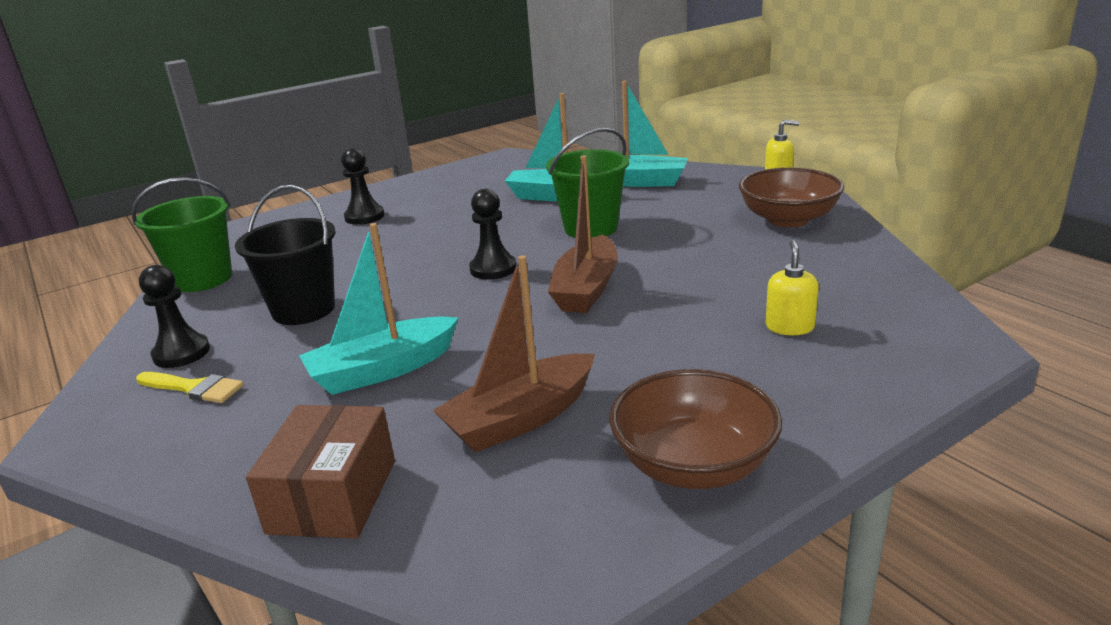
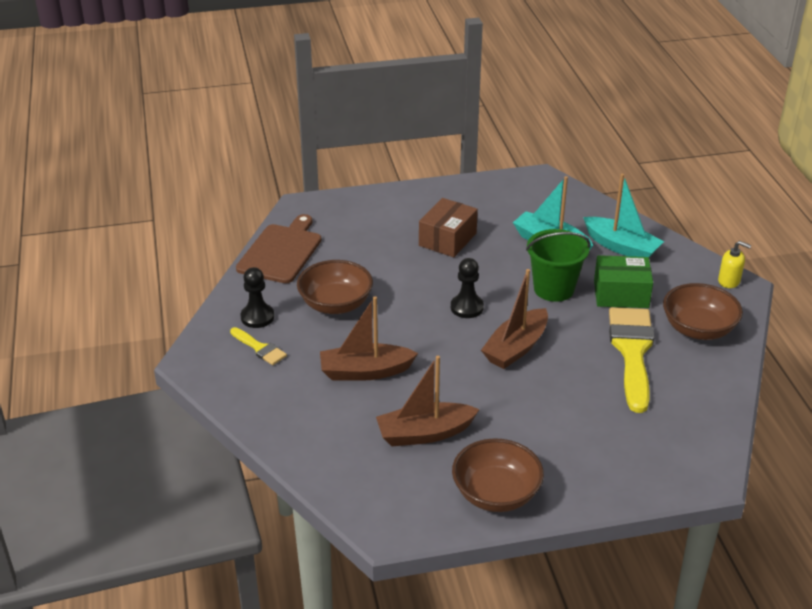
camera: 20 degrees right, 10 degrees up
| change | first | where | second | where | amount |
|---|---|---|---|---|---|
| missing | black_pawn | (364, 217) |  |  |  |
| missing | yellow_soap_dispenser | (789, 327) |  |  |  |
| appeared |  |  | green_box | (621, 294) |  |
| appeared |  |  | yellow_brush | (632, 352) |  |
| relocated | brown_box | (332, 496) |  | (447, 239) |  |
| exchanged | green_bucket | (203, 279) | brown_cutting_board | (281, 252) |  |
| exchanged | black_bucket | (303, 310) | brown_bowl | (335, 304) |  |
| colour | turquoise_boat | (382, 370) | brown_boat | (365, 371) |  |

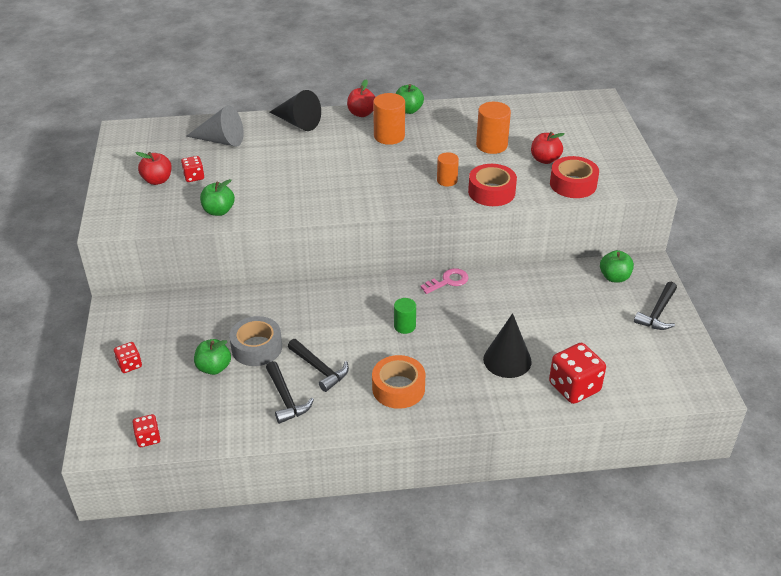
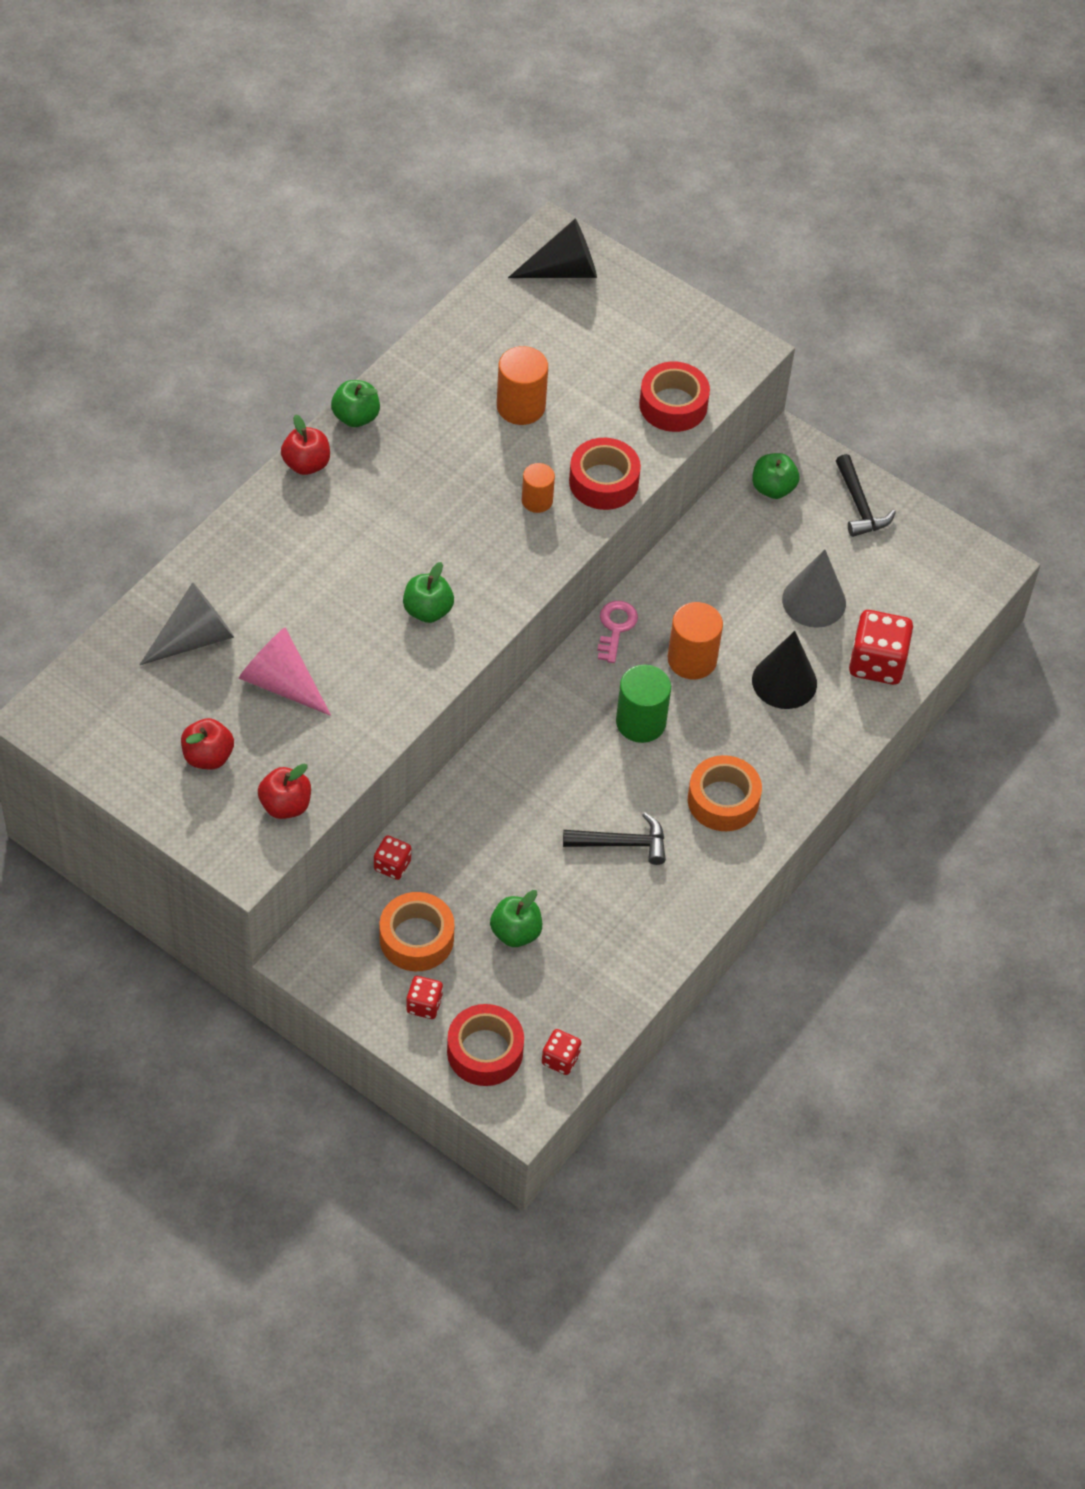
camera: 50 degrees left, 15 degrees up
| change | first | where | second | where | amount |
|---|---|---|---|---|---|
| missing | grey_tape | (257, 348) |  |  |  |
| missing | black_hammer | (286, 399) |  |  |  |
| appeared |  |  | pink_cone | (281, 683) |  |
| appeared |  |  | orange_tape | (416, 938) |  |
| appeared |  |  | red_tape | (485, 1051) |  |
| appeared |  |  | grey_cone | (814, 601) |  |
| relocated | red_dice | (194, 177) |  | (392, 865) |  |
| relocated | green_apple | (218, 211) |  | (428, 610) |  |
| relocated | black_cone | (297, 122) |  | (563, 270) |  |
| relocated | orange_cylinder | (389, 136) |  | (692, 659) |  |
| relocated | red_apple | (545, 159) |  | (285, 805) |  |
| size | green_cylinder | (404, 326) |  | (640, 722) | x1.60 |

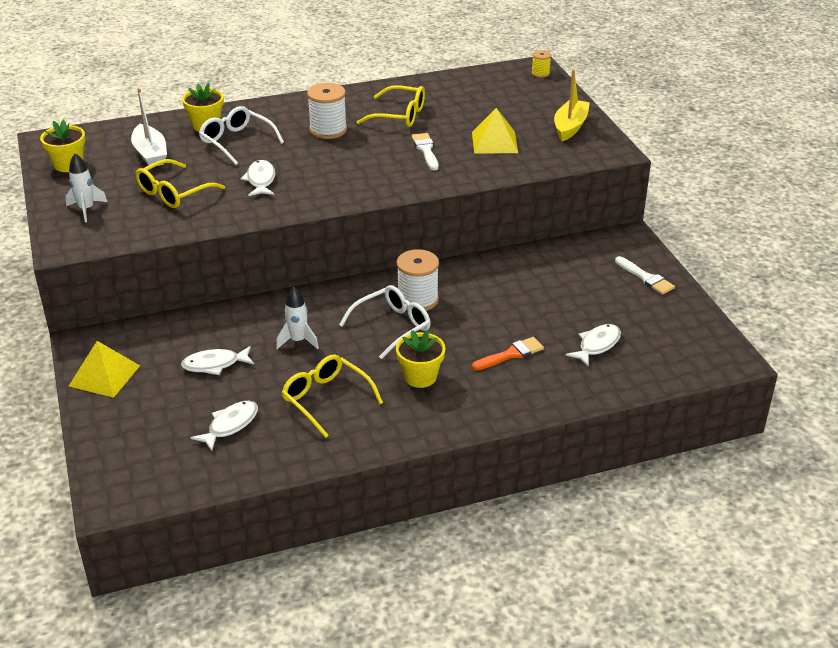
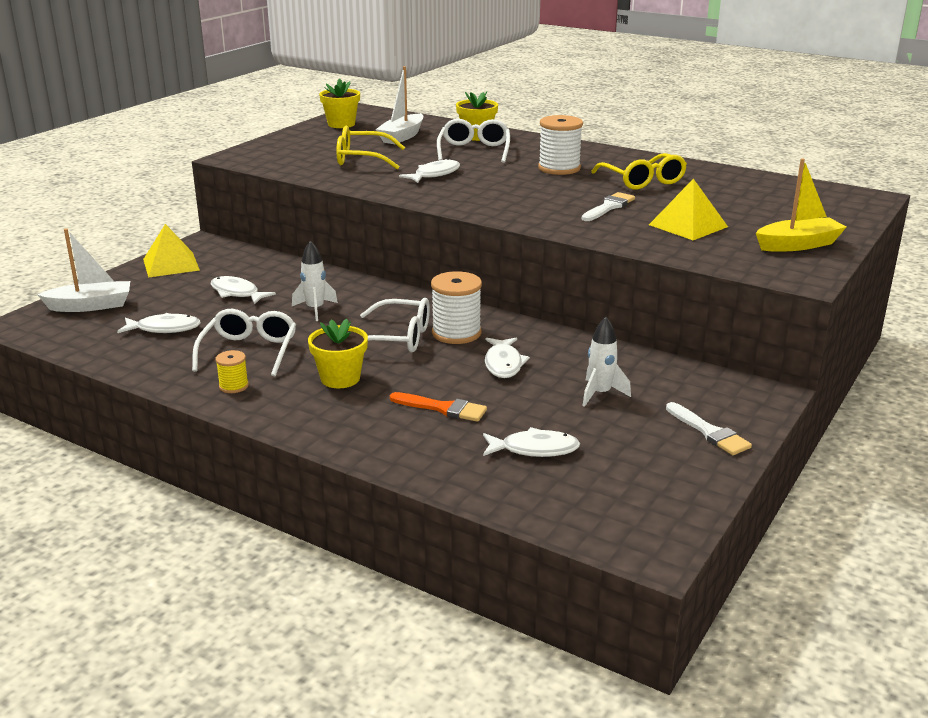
camera: 50 degrees right, 10 degrees down
| change | first | where | second | where | amount |
|---|---|---|---|---|---|
| appeared |  |  | white_boat | (91, 306) |  |
| appeared |  |  | white_fish | (503, 364) |  |
| relocated | white_rocket | (86, 209) |  | (600, 394) |  |
| relocated | yellow_spool | (540, 73) |  | (234, 386) |  |
| colour | yellow_glasses | (327, 400) | white_glasses | (249, 352) |  |
| spun | white_brush | (646, 278) |  | (709, 432) | 45 degrees counterclockwise |

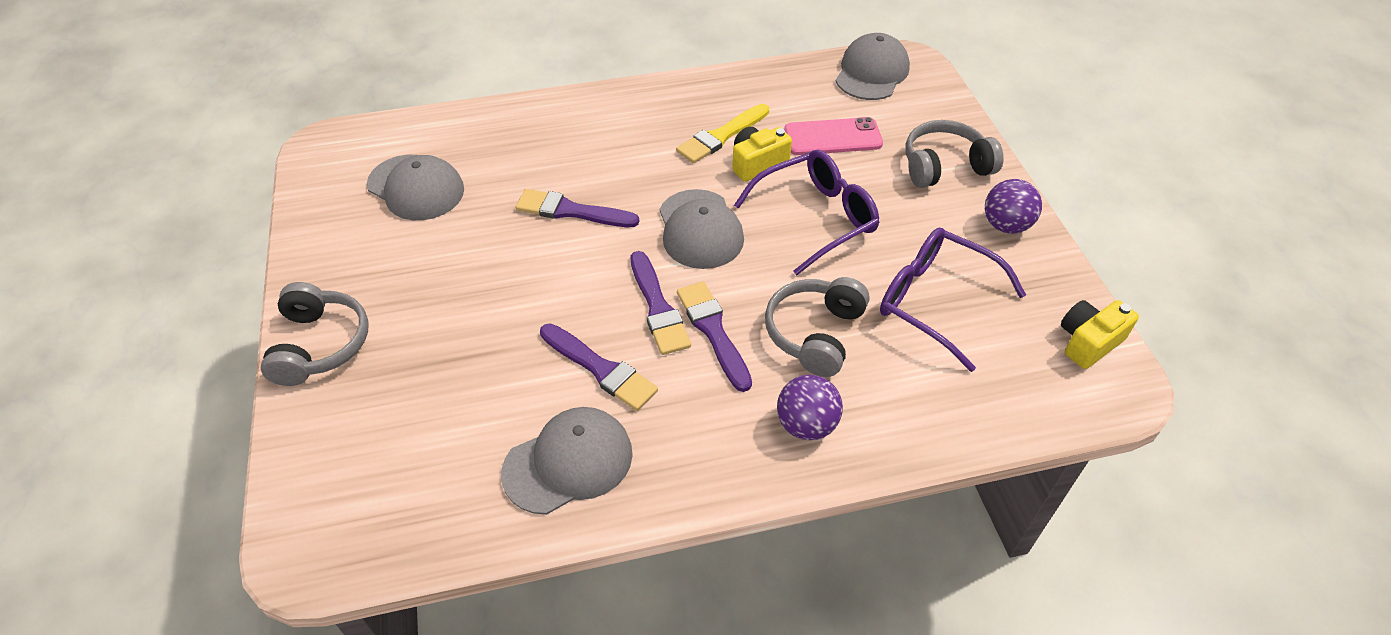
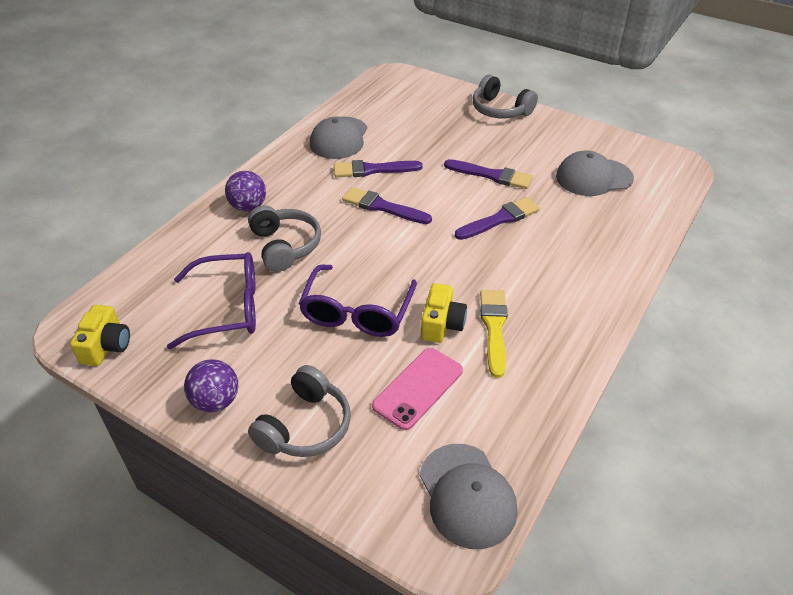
camera: 135 degrees right, 5 degrees down
| change | first | where | second | where | amount |
|---|---|---|---|---|---|
| missing | grey_cap | (700, 229) |  |  |  |
| relocated | purple_brush | (713, 331) |  | (492, 175) |  |

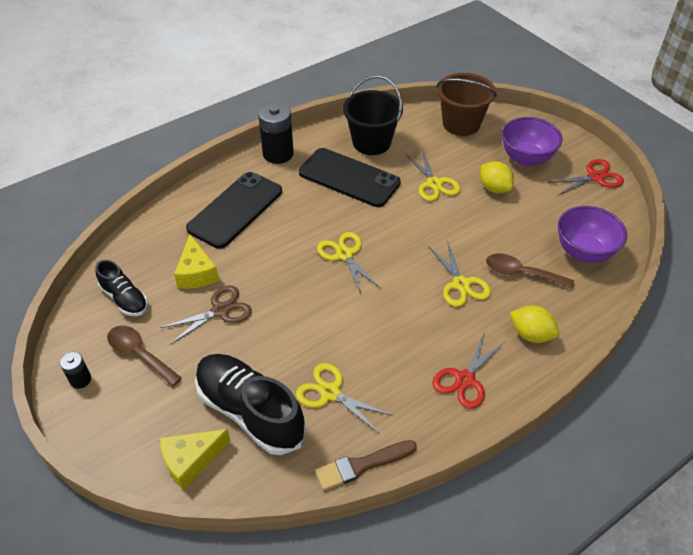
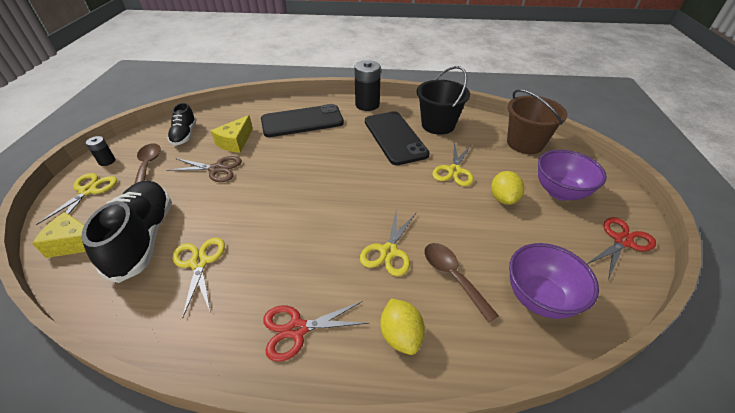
camera: 40 degrees right, 5 degrees down
| change | first | where | second | where | amount |
|---|---|---|---|---|---|
| missing | brown_brush | (362, 465) |  |  |  |
| relocated | yellow_scissors | (345, 255) |  | (88, 191) |  |
| spun | red_scissors | (595, 177) |  | (622, 241) | 60 degrees counterclockwise |

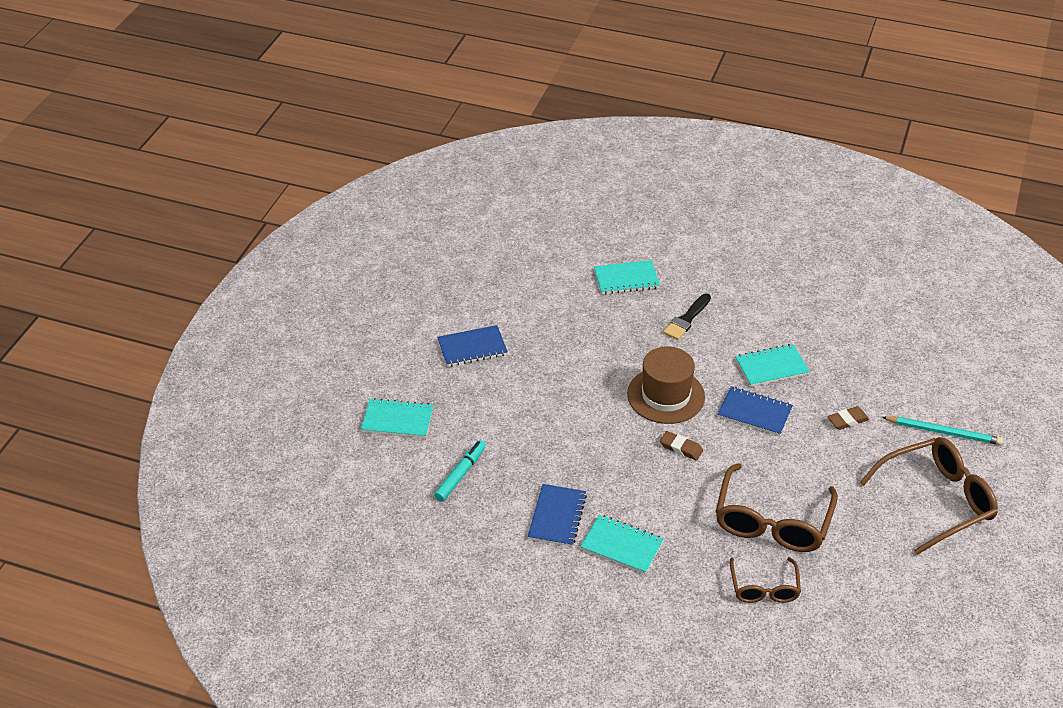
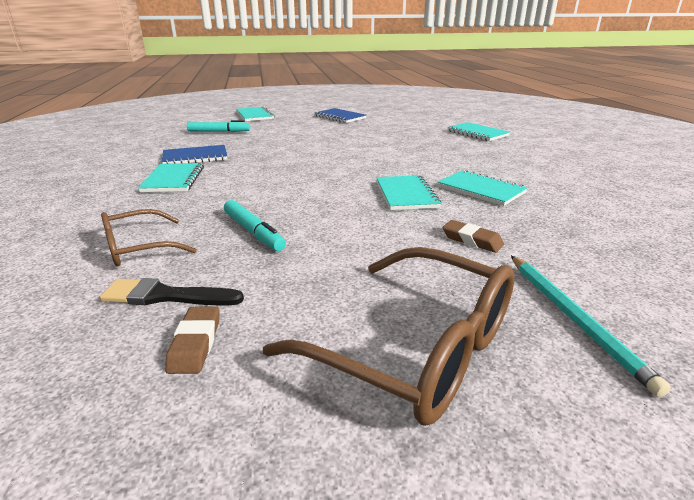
camera: 60 degrees right, 15 degrees down
| change | first | where | second | where | amount |
|---|---|---|---|---|---|
| missing | brown_hat | (665, 395) |  |  |  |
| relocated | brown_eraser | (681, 448) |  | (195, 343) |  |
| relocated | black_brush | (686, 319) |  | (166, 296) |  |
| exchanged | brown_glasses | (772, 522) | turquoise_marker | (253, 232) |  |
| colour | blue_notebook | (754, 413) | turquoise_notebook | (406, 194) |  |

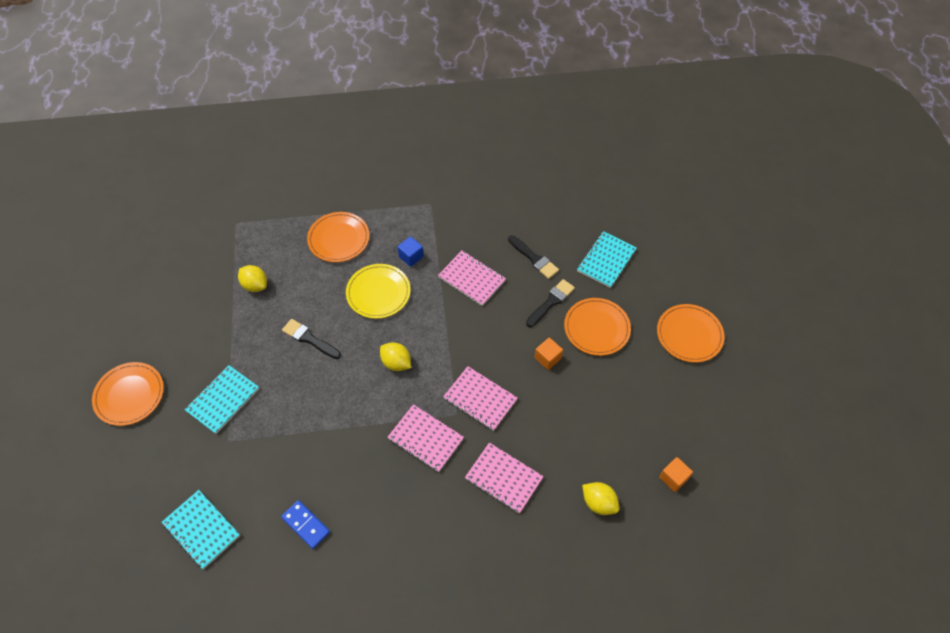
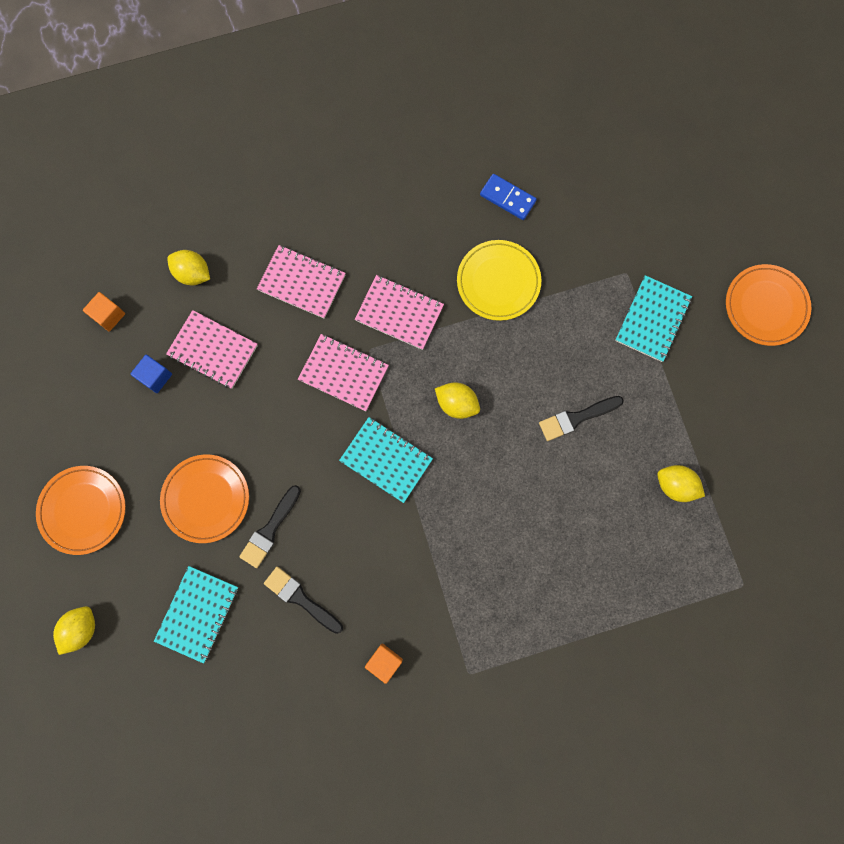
camera: 170 degrees right, 20 degrees up
| change | first | where | second | where | amount |
|---|---|---|---|---|---|
| missing | orange_plate | (339, 239) |  |  |  |
| appeared |  |  | yellow_lemon | (81, 629) |  |
| relocated | turquoise_notebook | (201, 530) |  | (386, 460) |  |
| relocated | yellow_plate | (378, 293) |  | (498, 282) |  |
| relocated | blue_cube | (411, 256) |  | (155, 377) |  |
| relocated | pink_notebook | (472, 279) |  | (213, 350) |  |
| relocated | orange_cube | (547, 358) |  | (384, 661) |  |
| spun | black_brush | (309, 339) |  | (576, 418) | 135 degrees clockwise |

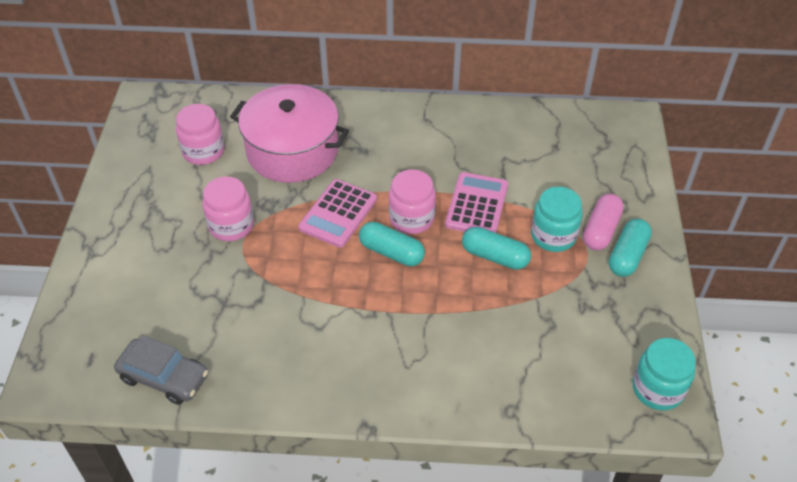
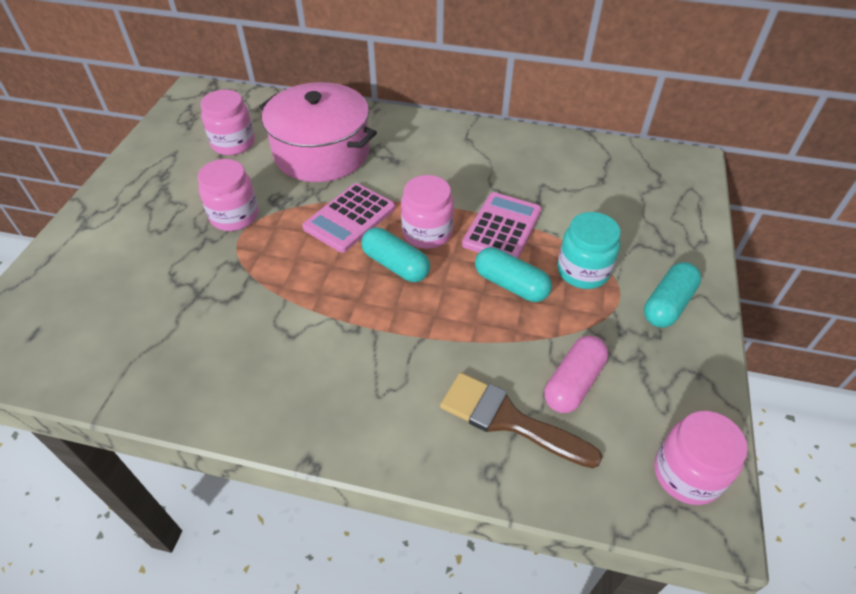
camera: 10 degrees right, 0 degrees up
| change | first | where | second | where | amount |
|---|---|---|---|---|---|
| missing | grey_car | (164, 377) |  |  |  |
| appeared |  |  | brown_brush | (508, 419) |  |
| relocated | pink_capsule | (601, 230) |  | (573, 383) |  |
| colour | turquoise_jar | (657, 389) | pink_jar | (686, 474) |  |

